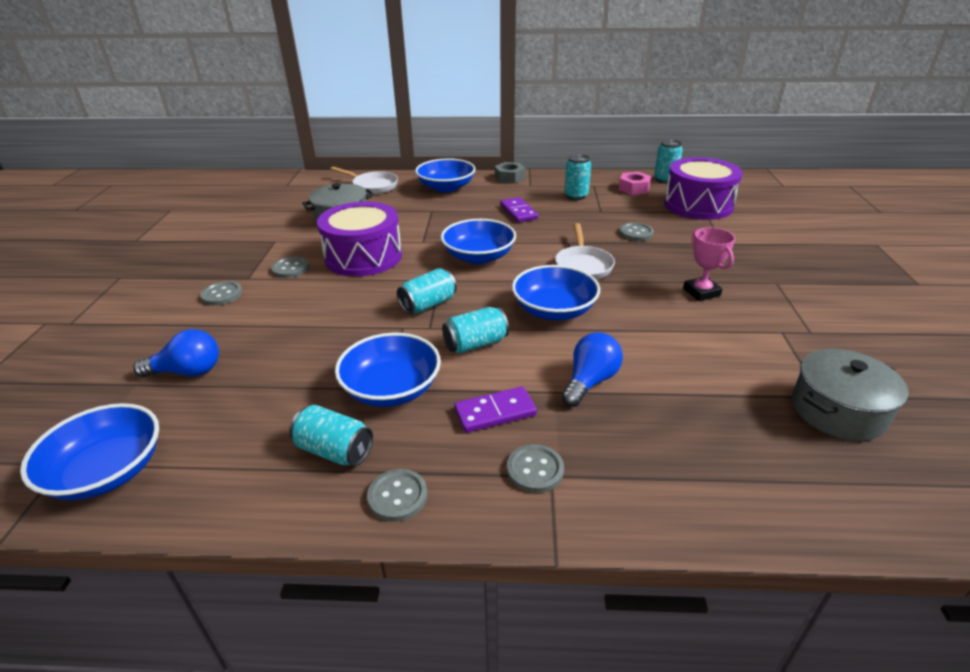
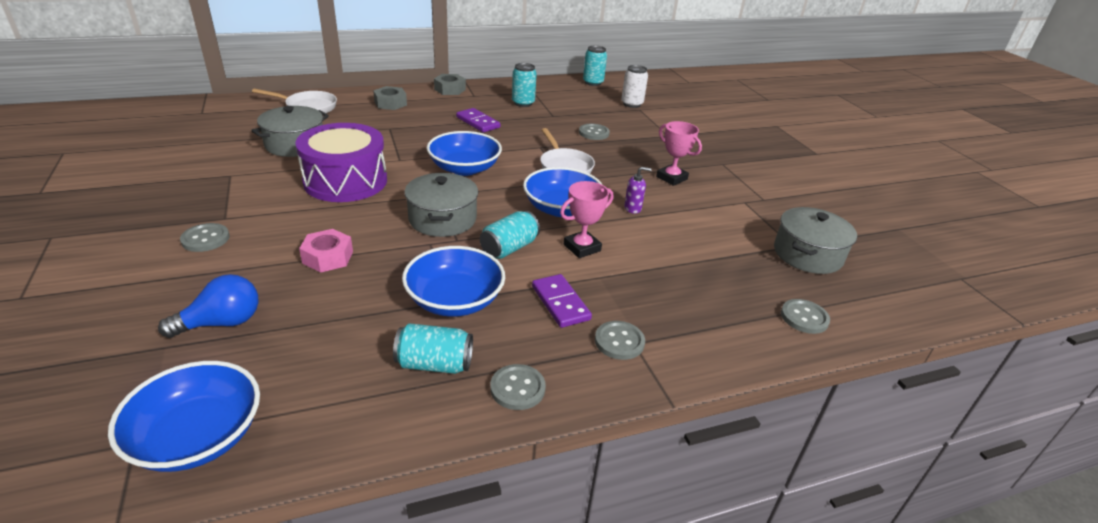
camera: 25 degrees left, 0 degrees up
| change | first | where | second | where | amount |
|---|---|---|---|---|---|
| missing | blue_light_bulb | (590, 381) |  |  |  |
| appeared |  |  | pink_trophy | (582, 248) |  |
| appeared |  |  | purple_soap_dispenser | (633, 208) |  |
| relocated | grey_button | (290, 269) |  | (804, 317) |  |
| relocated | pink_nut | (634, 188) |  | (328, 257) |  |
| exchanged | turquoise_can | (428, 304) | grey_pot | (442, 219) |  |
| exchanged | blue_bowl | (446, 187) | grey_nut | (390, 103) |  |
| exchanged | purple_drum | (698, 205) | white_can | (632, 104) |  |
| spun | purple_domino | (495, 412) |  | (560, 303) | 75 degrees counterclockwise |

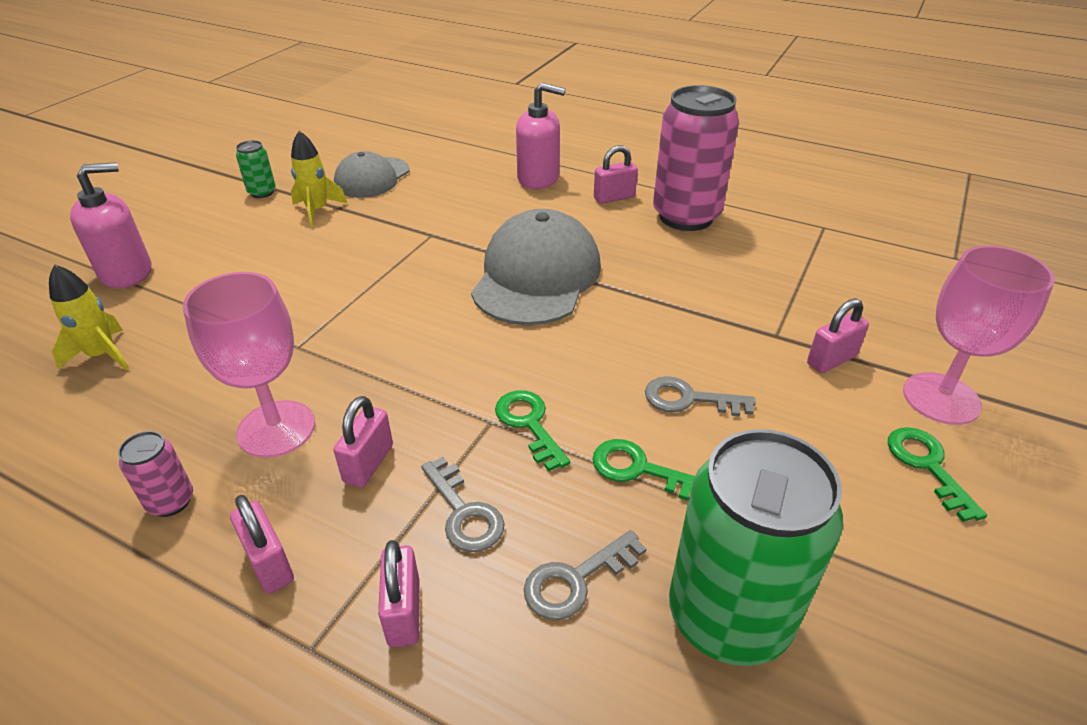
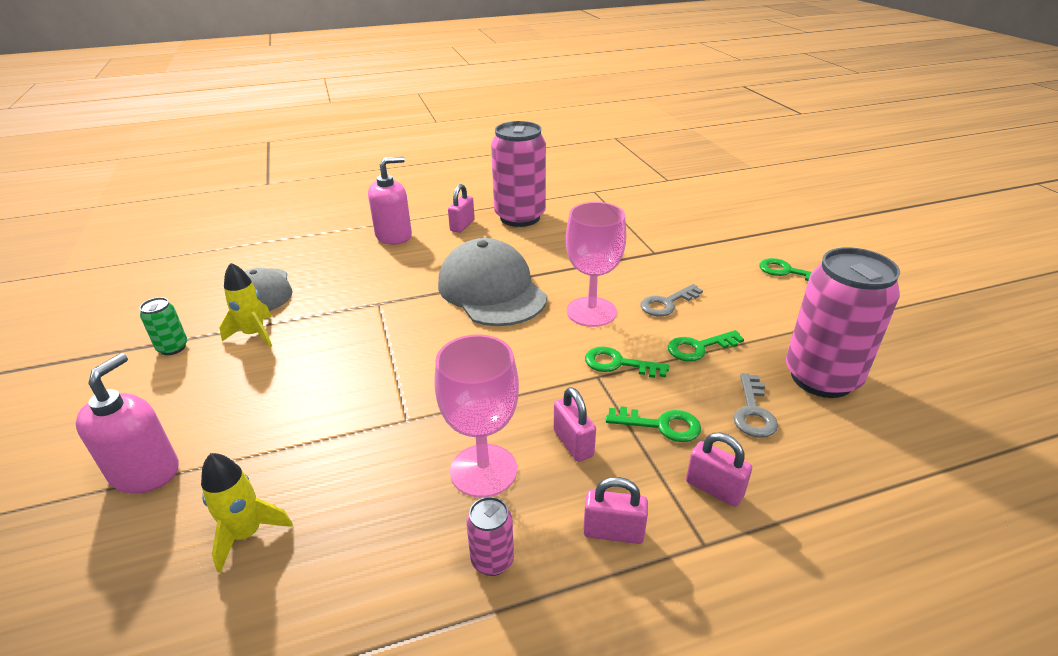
camera: 45 degrees left, 5 degrees down
| change | first | where | second | where | amount |
|---|---|---|---|---|---|
| missing | pink_padlock | (831, 360) |  |  |  |
| relocated | pink_goblet | (941, 398) |  | (591, 312) |  |
| colour | grey_key | (464, 512) | green_key | (661, 425) |  |
| colour | green_can | (728, 617) | pink_can | (821, 378) |  |

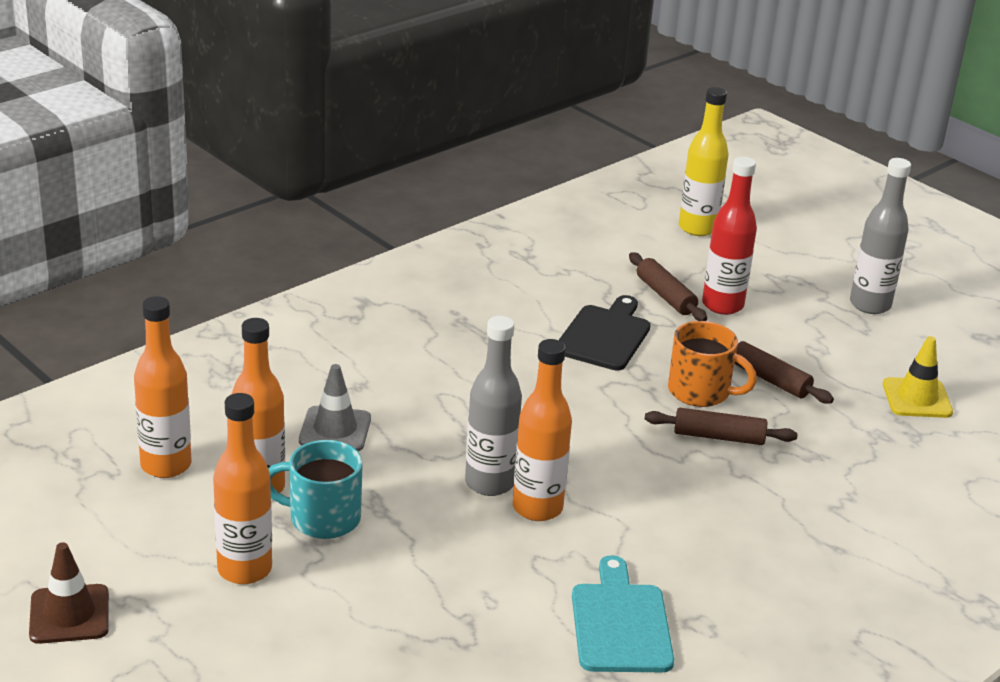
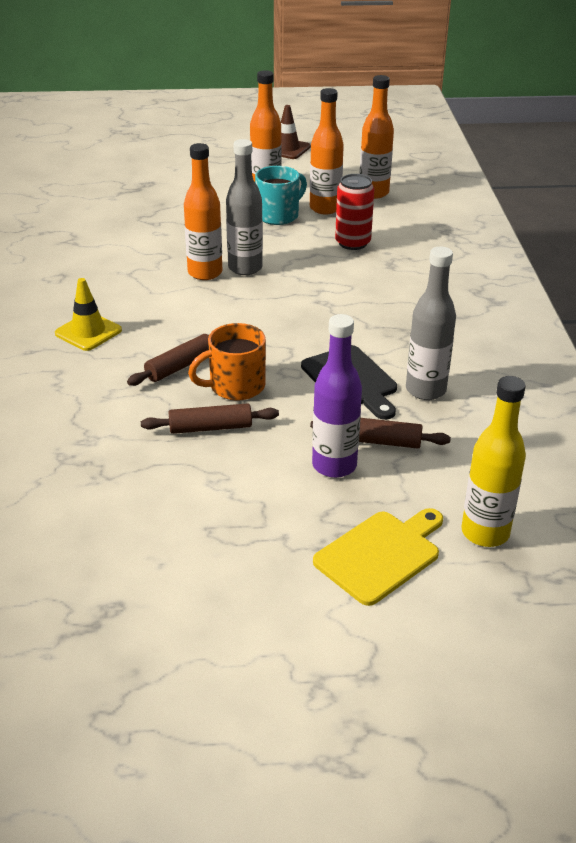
camera: 130 degrees right, 5 degrees up
| change | first | where | second | where | amount |
|---|---|---|---|---|---|
| missing | turquoise_cutting_board | (620, 623) |  |  |  |
| appeared |  |  | yellow_cutting_board | (381, 554) |  |
| relocated | grey_bottle | (870, 305) |  | (425, 390) |  |
| relocated | yellow_traffic_cone | (917, 398) |  | (88, 332) |  |
| exchanged | grey_traffic_cone | (335, 430) | red_can | (352, 243) |  |
| colour | red_bottle | (722, 305) | purple_bottle | (334, 465) |  |

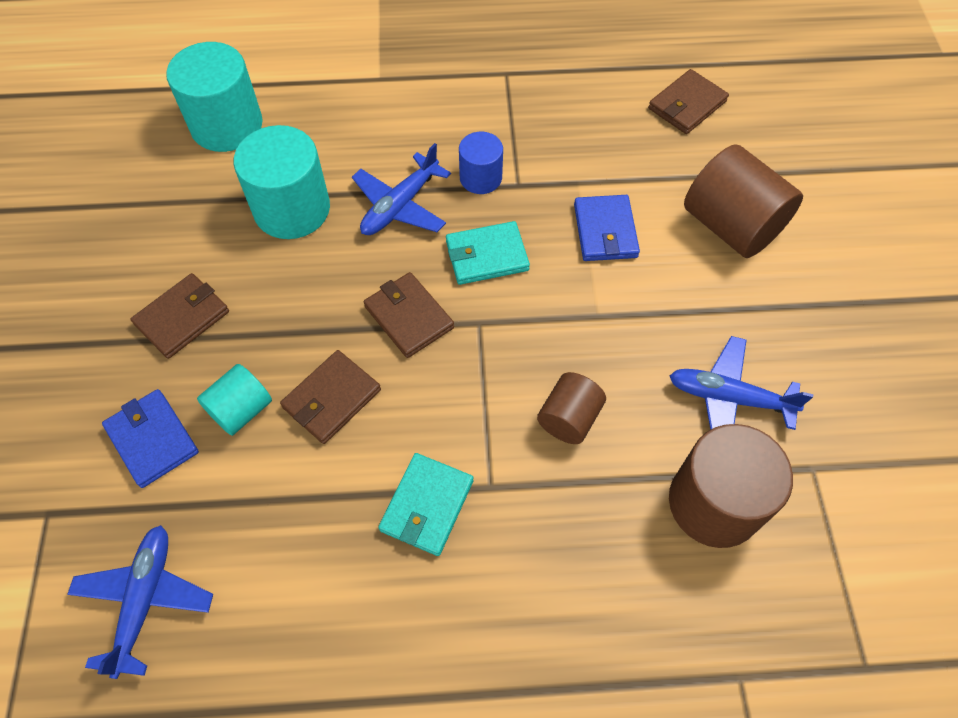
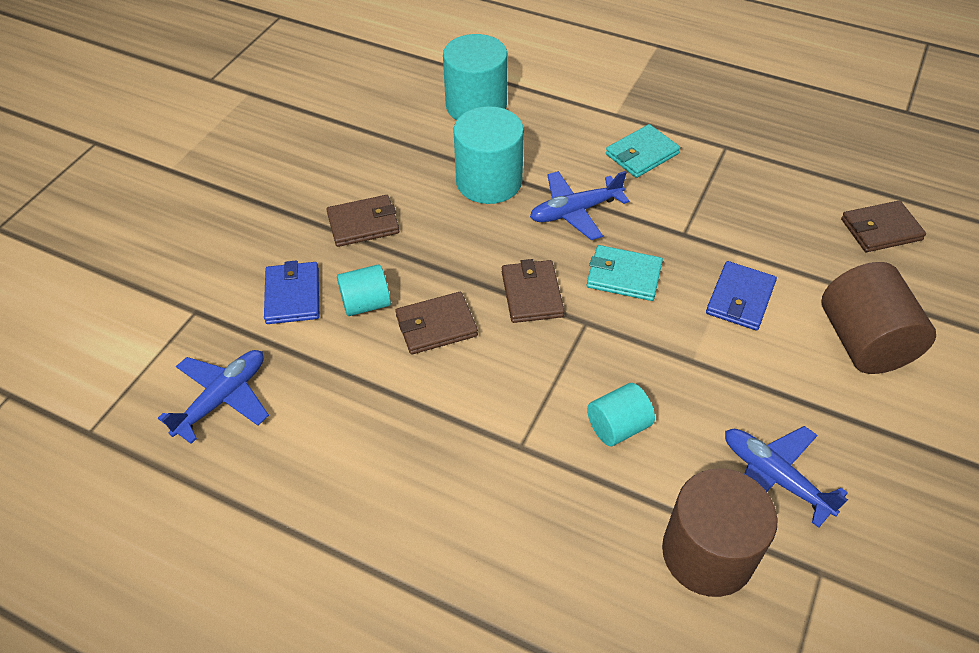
camera: 30 degrees right, 10 degrees down
| change | first | where | second | where | amount |
|---|---|---|---|---|---|
| missing | blue_cylinder | (480, 178) |  |  |  |
| relocated | turquoise_wallet | (427, 505) |  | (642, 154) |  |
| colour | brown_cylinder | (569, 418) | turquoise_cylinder | (618, 426) |  |

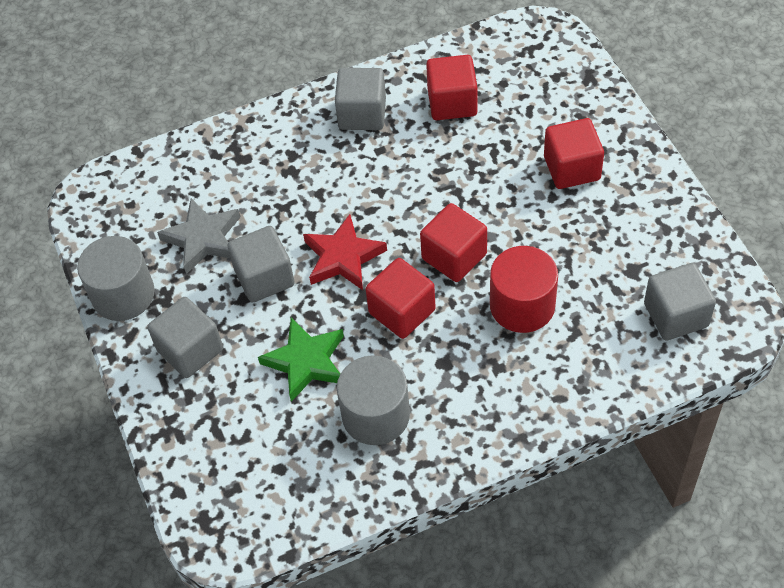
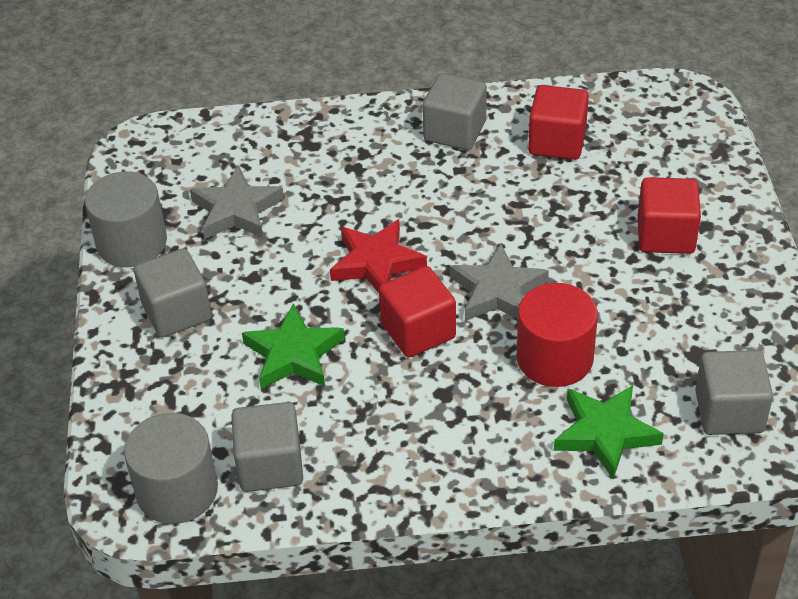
camera: 15 degrees right, 10 degrees down
| change | first | where | second | where | amount |
|---|---|---|---|---|---|
| appeared |  |  | green_star | (605, 433) |  |
| relocated | grey_cube | (264, 277) |  | (270, 465) |  |
| relocated | grey_cylinder | (376, 415) |  | (177, 490) |  |
| exchanged | red_cube | (454, 256) | grey_star | (498, 291) |  |

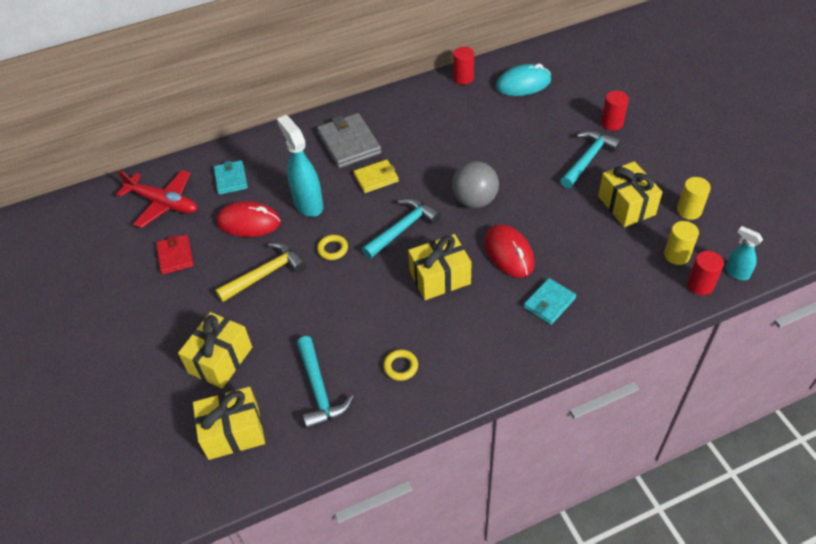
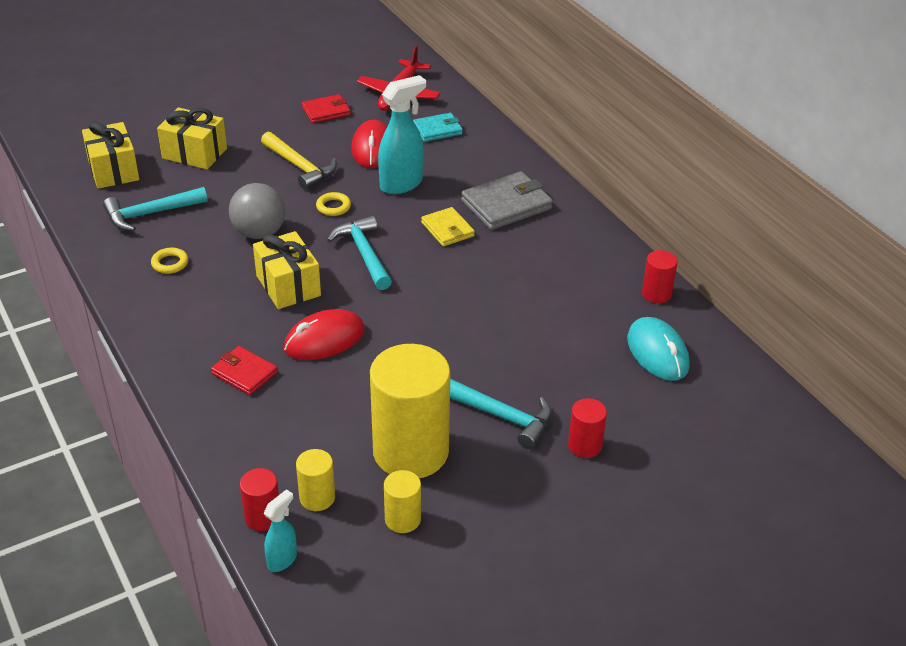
camera: 80 degrees right, 10 degrees down
| change | first | where | second | where | amount |
|---|---|---|---|---|---|
| relocated | grey_ball | (474, 200) |  | (259, 233) |  |
| exchanged | yellow_gift | (626, 205) | yellow_cylinder | (410, 452) |  |
| colour | turquoise_wallet | (549, 303) | red_wallet | (244, 373) |  |
| spun | turquoise_hammer | (402, 229) |  | (364, 254) | 150 degrees counterclockwise |

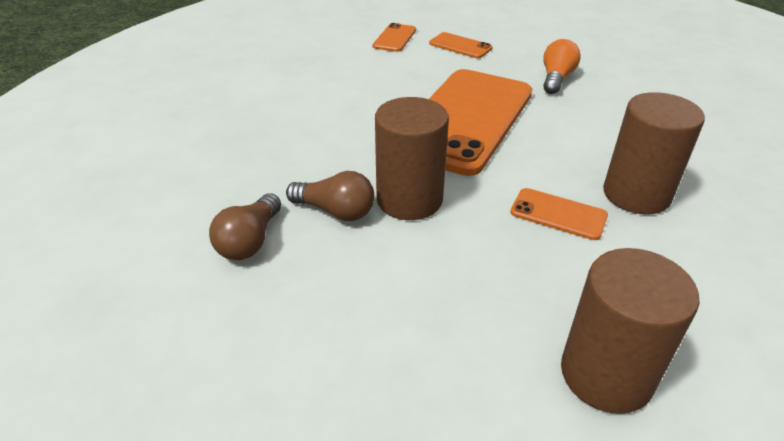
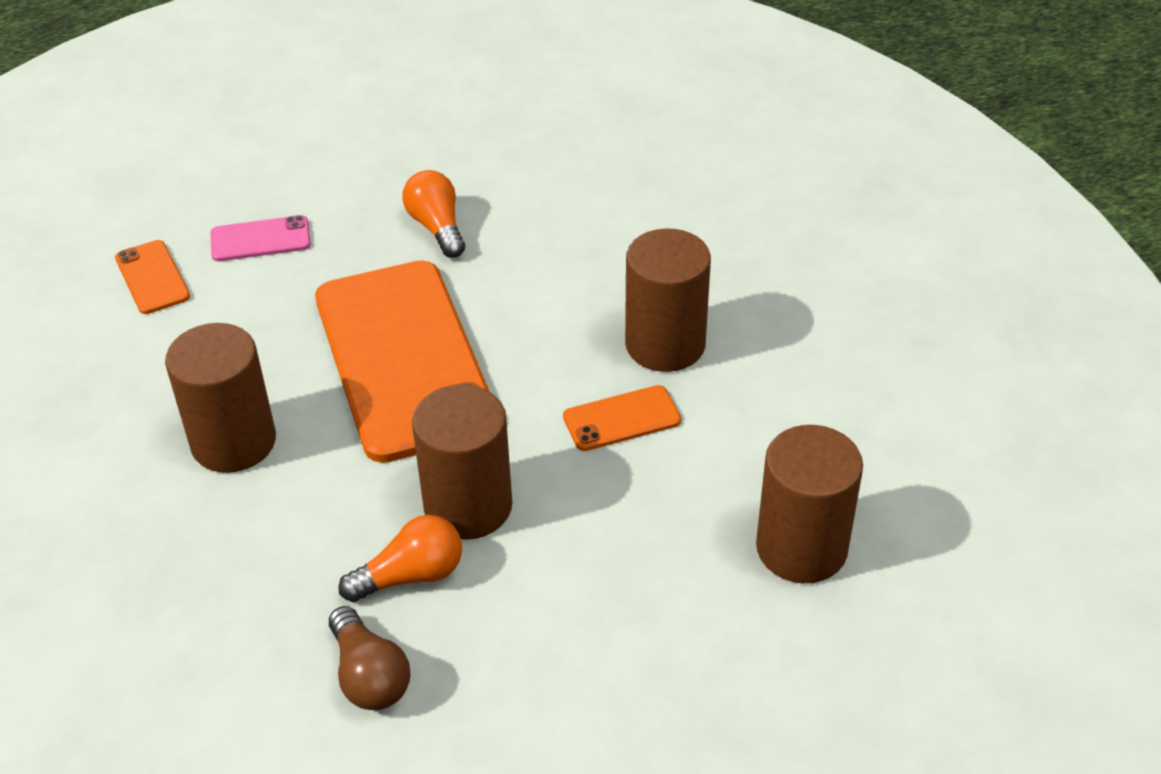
camera: 45 degrees left, 5 degrees up
| change | first | where | second | where | amount |
|---|---|---|---|---|---|
| appeared |  |  | brown_cylinder | (233, 442) |  |
| colour | brown_light_bulb | (335, 211) | orange_light_bulb | (411, 576) |  |
| colour | orange_phone | (460, 46) | pink_phone | (260, 239) |  |

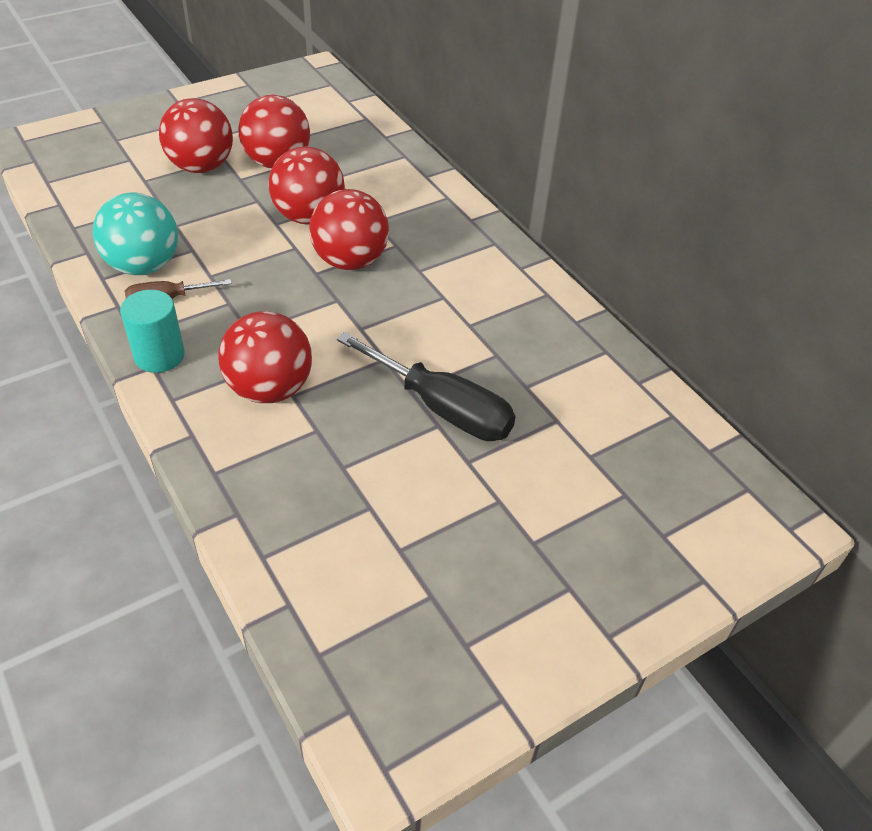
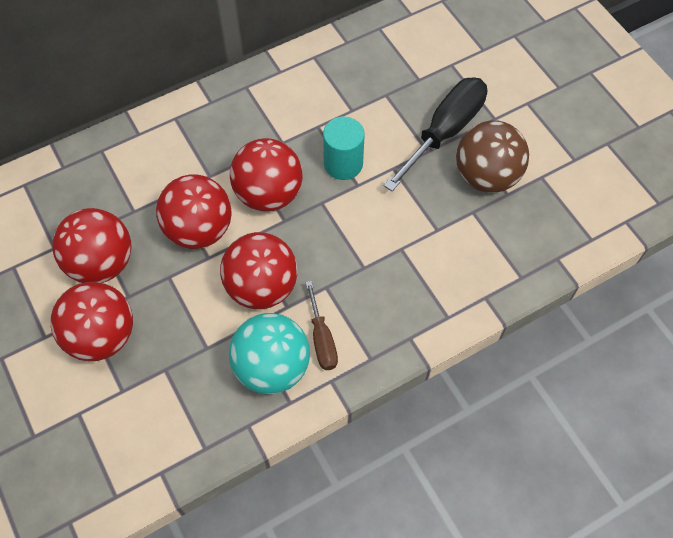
camera: 85 degrees left, 15 degrees up
| change | first | where | second | where | amount |
|---|---|---|---|---|---|
| appeared |  |  | brown_ball | (486, 176) |  |
| relocated | turquoise_cylinder | (159, 355) |  | (343, 164) |  |
| relocated | red_ball | (269, 389) |  | (262, 287) |  |

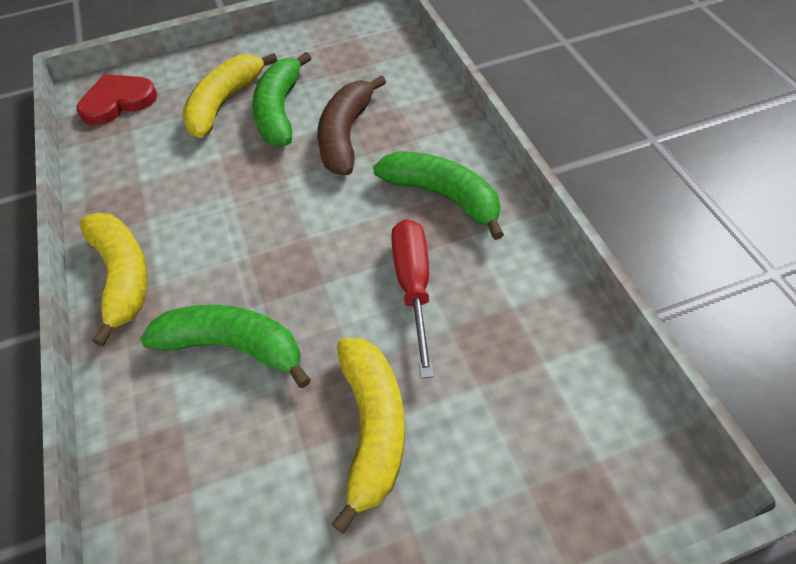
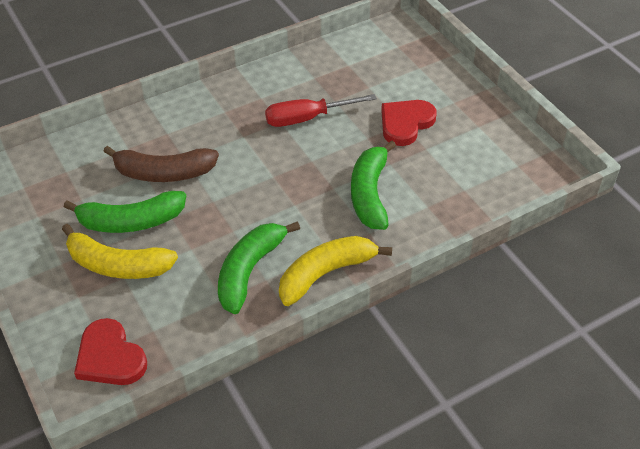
camera: 105 degrees left, 5 degrees down
| change | first | where | second | where | amount |
|---|---|---|---|---|---|
| relocated | green_banana | (443, 196) |  | (250, 271) |  |
| exchanged | yellow_banana | (372, 428) | red_heart | (405, 123) |  |

